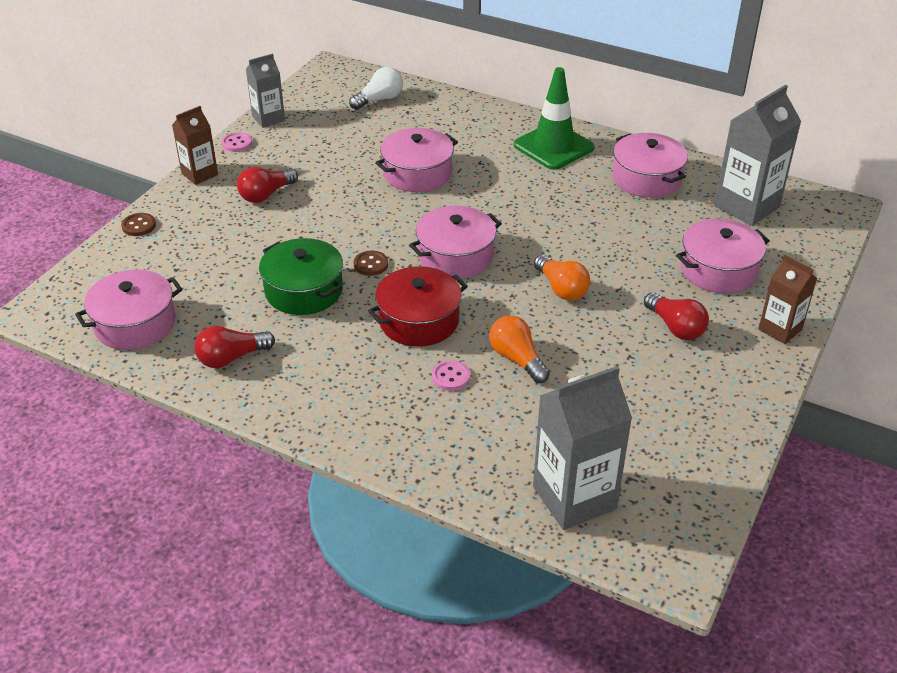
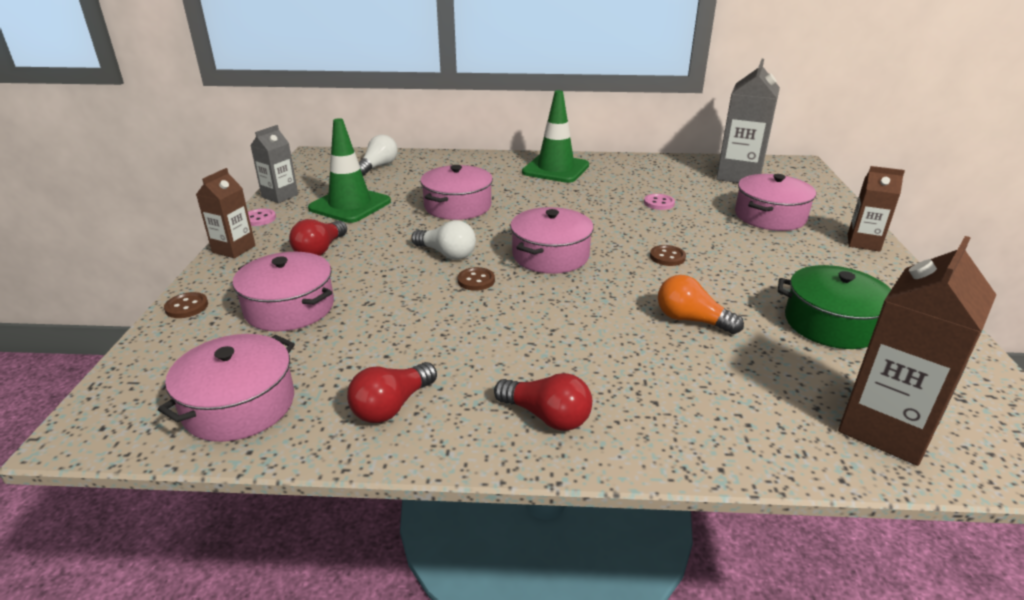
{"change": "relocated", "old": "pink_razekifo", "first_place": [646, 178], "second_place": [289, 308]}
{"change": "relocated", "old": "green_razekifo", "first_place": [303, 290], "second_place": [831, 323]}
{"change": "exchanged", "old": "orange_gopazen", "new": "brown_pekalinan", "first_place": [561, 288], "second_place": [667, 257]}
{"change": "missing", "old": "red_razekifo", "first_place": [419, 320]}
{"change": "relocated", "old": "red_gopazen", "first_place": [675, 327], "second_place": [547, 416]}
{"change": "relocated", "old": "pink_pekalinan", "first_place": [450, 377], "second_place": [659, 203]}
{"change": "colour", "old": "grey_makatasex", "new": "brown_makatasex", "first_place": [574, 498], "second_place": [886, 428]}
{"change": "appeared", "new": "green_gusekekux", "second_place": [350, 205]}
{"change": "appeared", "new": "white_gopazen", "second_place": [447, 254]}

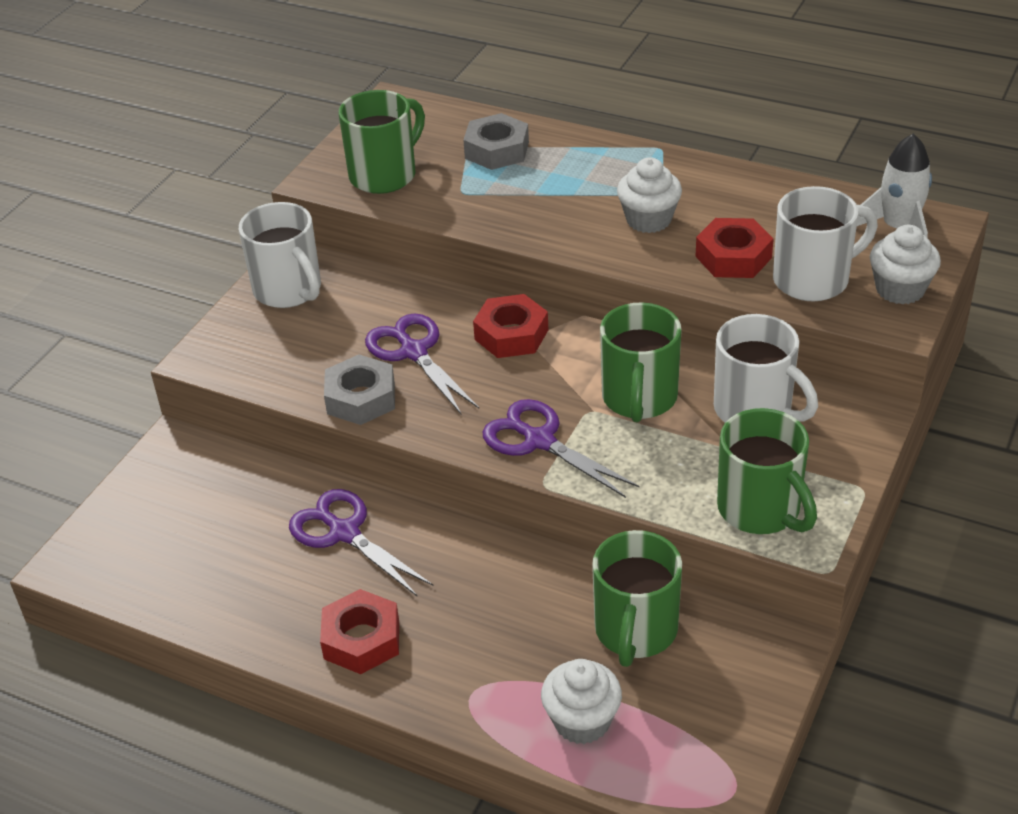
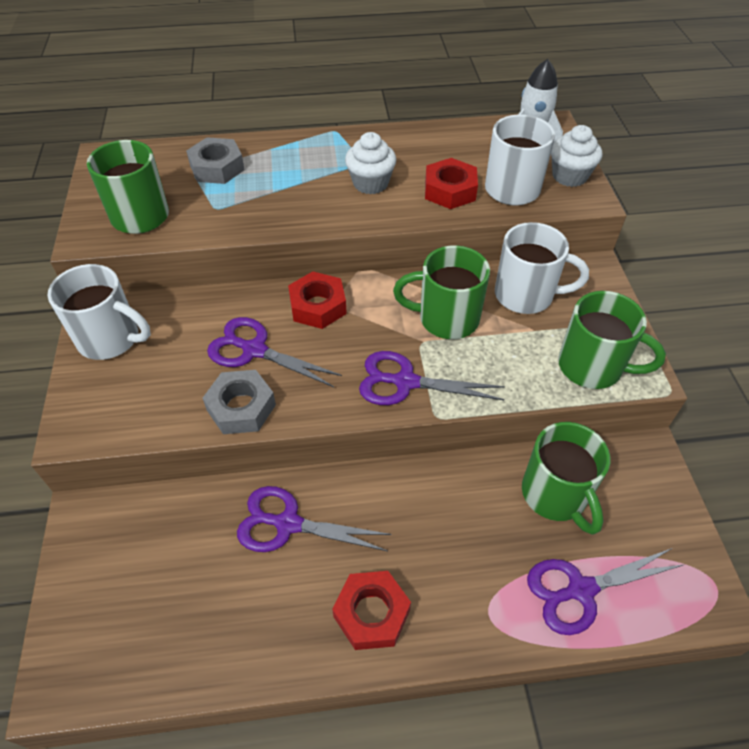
{"change": "spun", "old": "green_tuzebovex", "first_place": [639, 398], "second_place": [446, 318], "degrees": 120}
{"change": "exchanged", "old": "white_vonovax", "new": "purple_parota", "first_place": [582, 721], "second_place": [580, 590]}

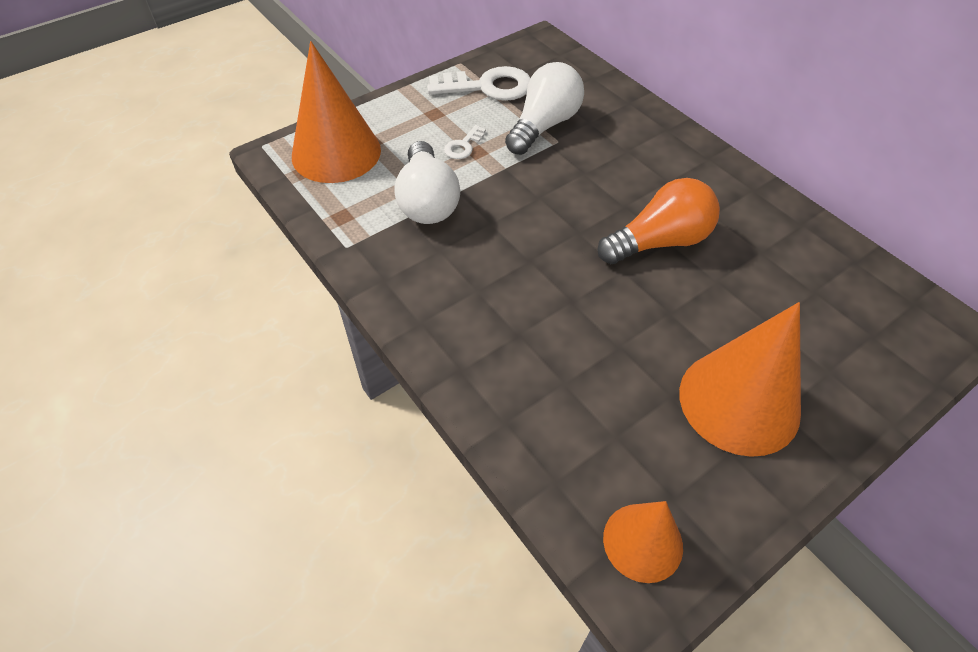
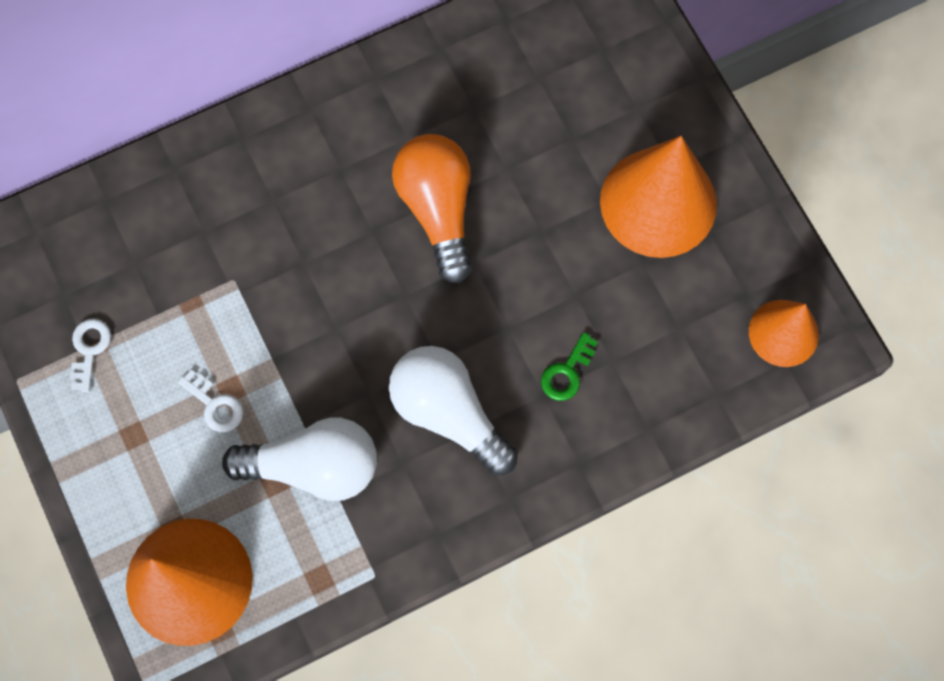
{"change": "relocated", "old": "white_gopazen", "first_place": [544, 125], "second_place": [448, 413]}
{"change": "size", "old": "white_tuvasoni", "first_place": [488, 87], "second_place": [89, 349], "factor": 0.49}
{"change": "appeared", "new": "green_tuvasoni", "second_place": [567, 372]}

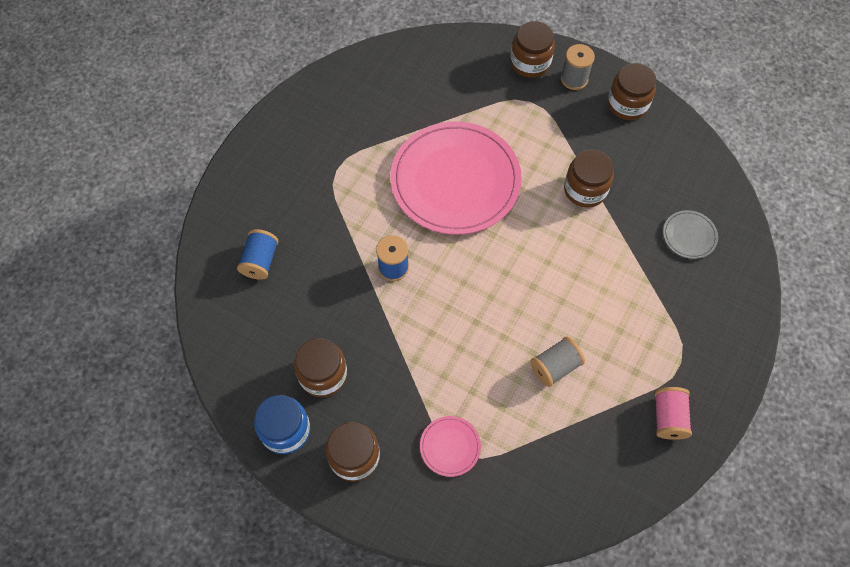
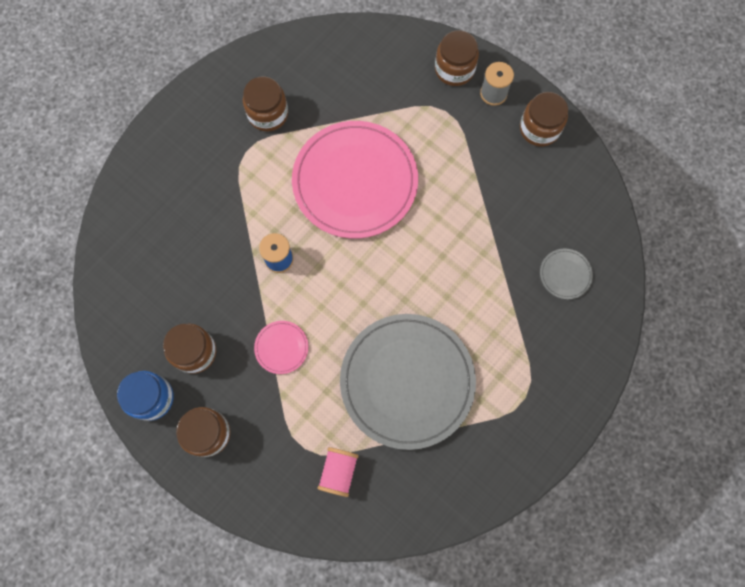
{"change": "relocated", "old": "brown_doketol", "first_place": [585, 189], "second_place": [268, 114]}
{"change": "missing", "old": "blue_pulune", "first_place": [260, 261]}
{"change": "exchanged", "old": "grey_pulune", "new": "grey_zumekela", "first_place": [555, 366], "second_place": [407, 381]}
{"change": "relocated", "old": "pink_pulune", "first_place": [668, 418], "second_place": [338, 472]}
{"change": "relocated", "old": "pink_zumekela", "first_place": [450, 446], "second_place": [281, 347]}

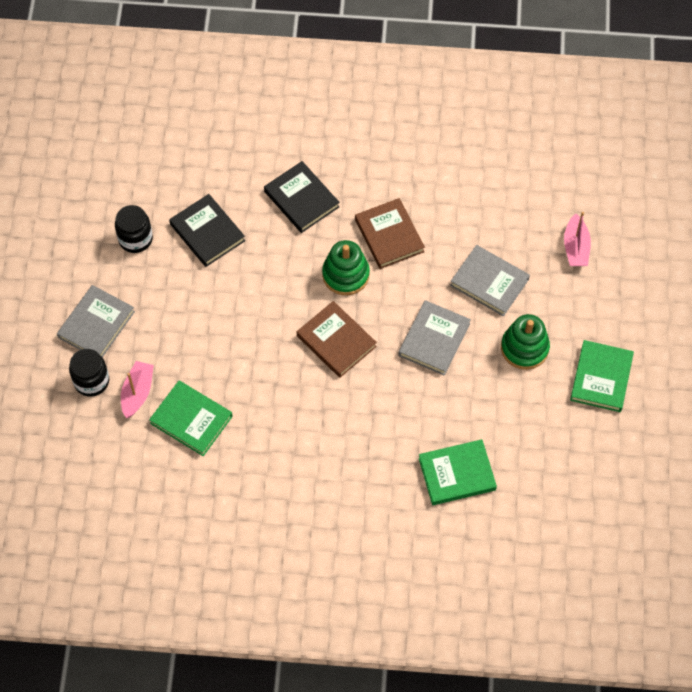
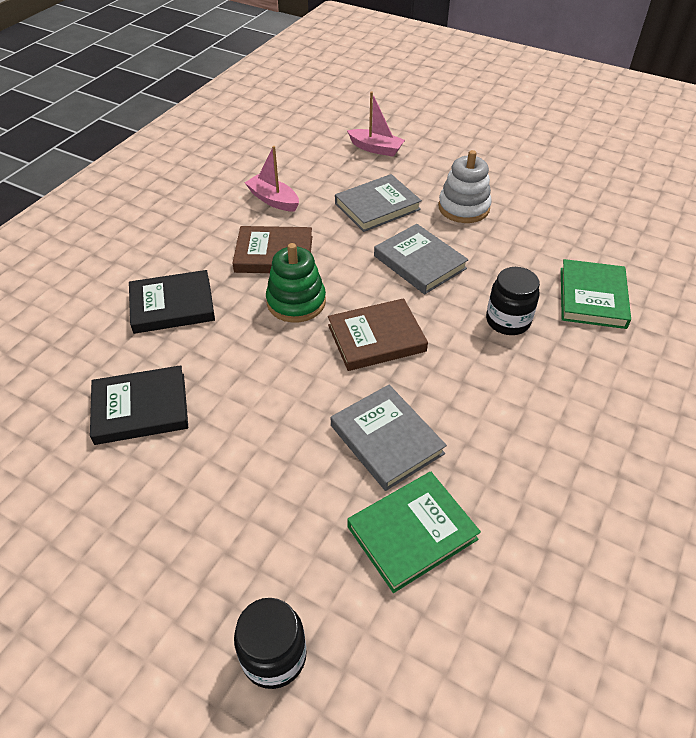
{"change": "relocated", "old": "black_doketol", "first_place": [135, 239], "second_place": [508, 321]}
{"change": "relocated", "old": "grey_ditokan", "first_place": [96, 324], "second_place": [386, 439]}
{"change": "colour", "old": "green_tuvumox", "new": "white_tuvumox", "first_place": [524, 348], "second_place": [463, 208]}
{"change": "missing", "old": "green_ditokan", "first_place": [601, 378]}
{"change": "relocated", "old": "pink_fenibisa", "first_place": [137, 393], "second_place": [273, 200]}

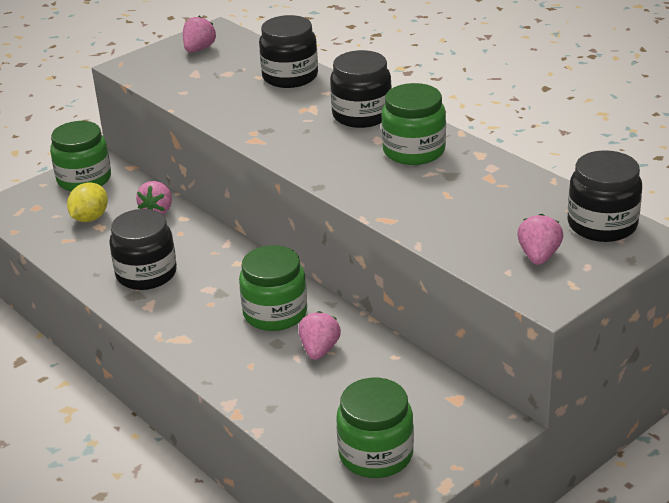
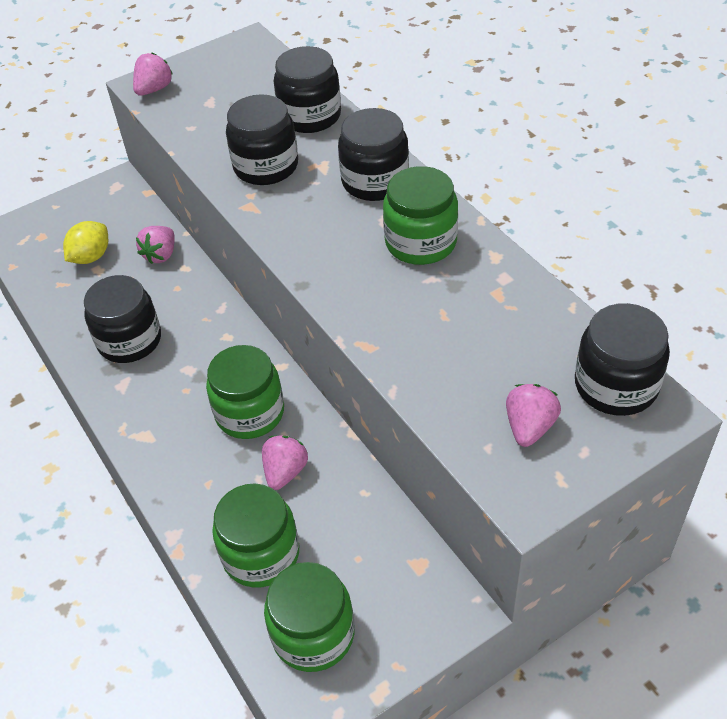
{"change": "relocated", "old": "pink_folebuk", "first_place": [199, 49], "second_place": [154, 89]}
{"change": "relocated", "old": "green_doketol", "first_place": [84, 179], "second_place": [261, 554]}
{"change": "appeared", "new": "black_doketol", "second_place": [266, 166]}

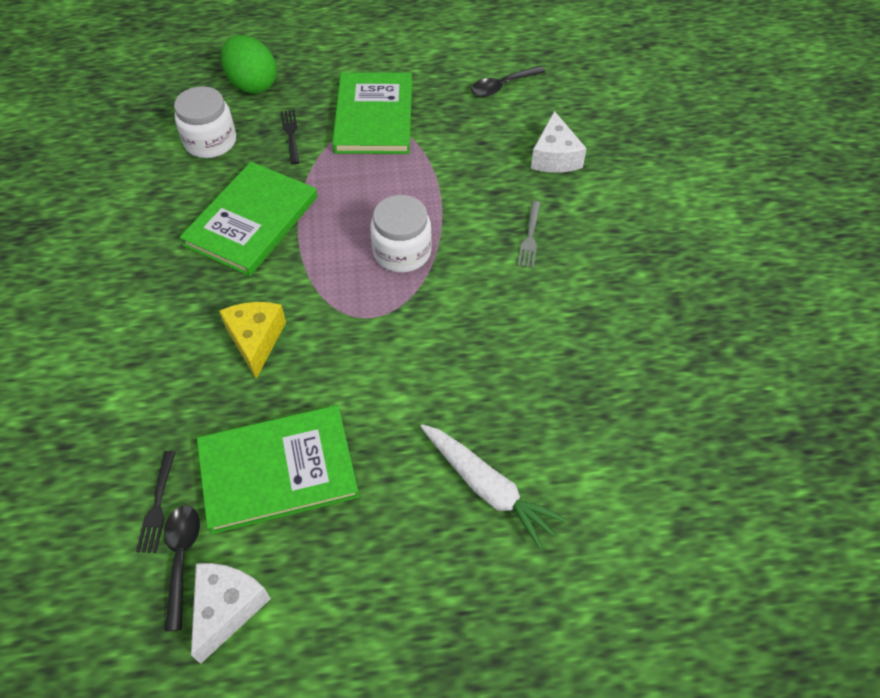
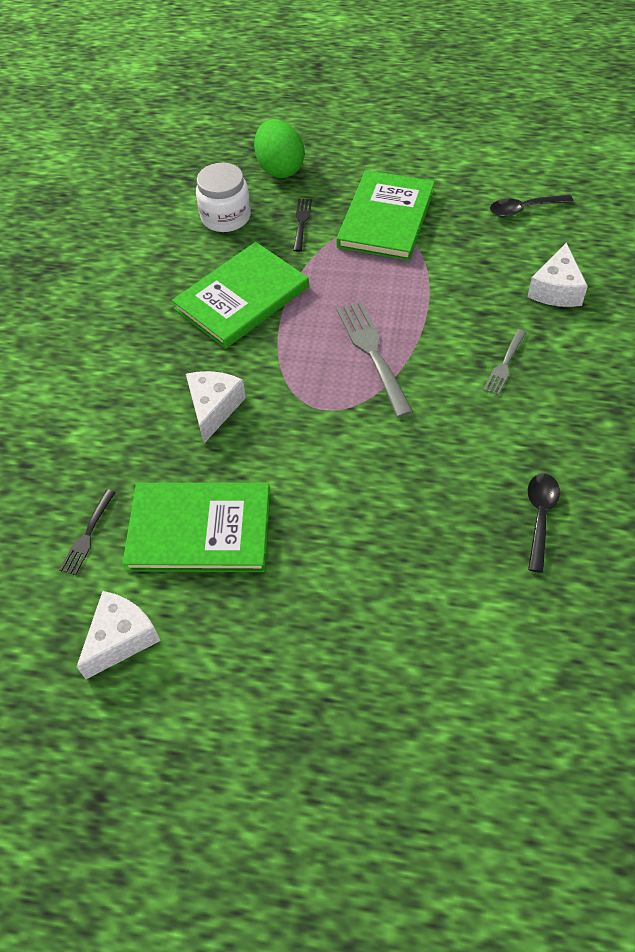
{"change": "exchanged", "old": "white_doketol", "new": "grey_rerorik", "first_place": [402, 252], "second_place": [373, 354]}
{"change": "colour", "old": "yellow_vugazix", "new": "white_vugazix", "first_place": [256, 340], "second_place": [214, 408]}
{"change": "missing", "old": "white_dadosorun", "first_place": [487, 488]}
{"change": "relocated", "old": "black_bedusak", "first_place": [181, 558], "second_place": [540, 516]}

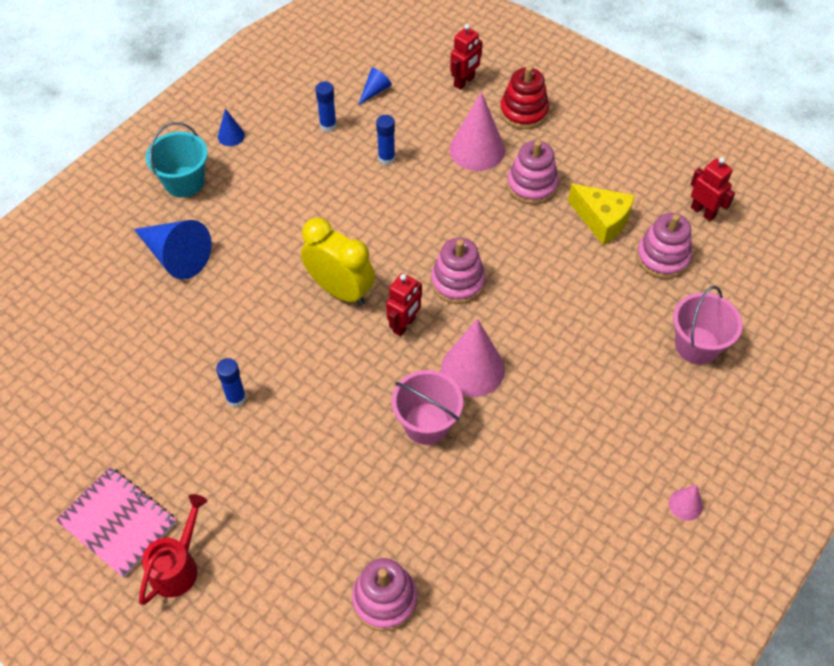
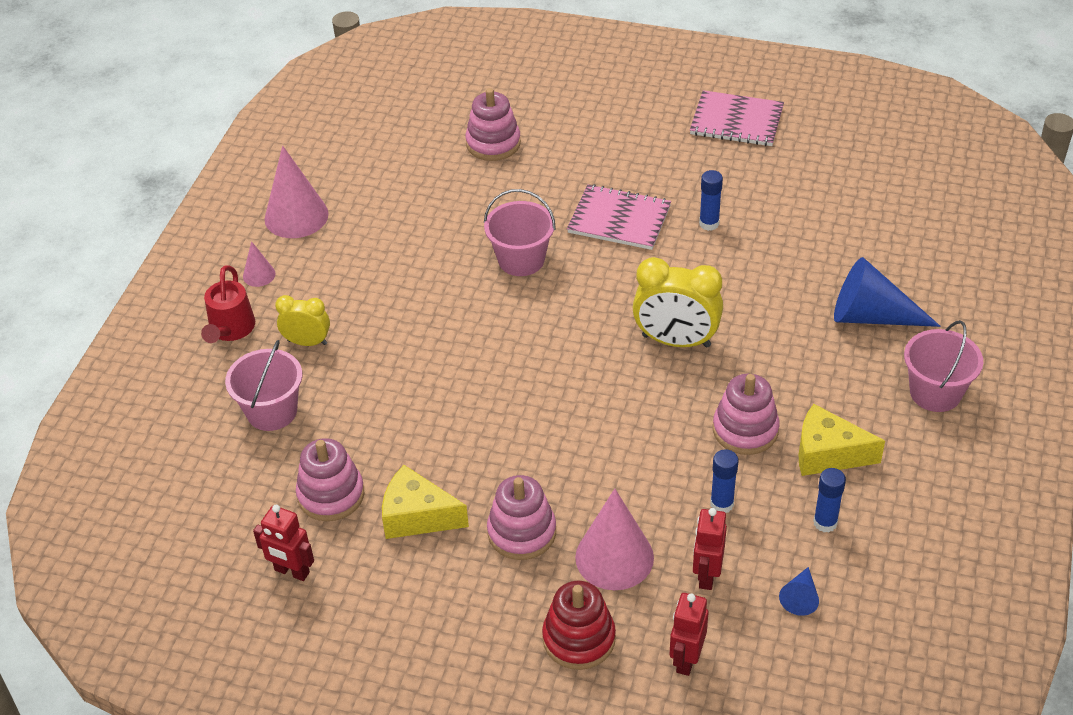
{"change": "missing", "old": "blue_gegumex", "first_place": [231, 136]}
{"change": "colour", "old": "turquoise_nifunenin", "new": "pink_nifunenin", "first_place": [184, 182], "second_place": [935, 392]}
{"change": "relocated", "old": "pink_tuvumox", "first_place": [457, 282], "second_place": [745, 430]}
{"change": "relocated", "old": "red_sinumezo", "first_place": [404, 325], "second_place": [706, 575]}
{"change": "relocated", "old": "pink_gegumex", "first_place": [473, 369], "second_place": [296, 216]}
{"change": "relocated", "old": "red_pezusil", "first_place": [178, 566], "second_place": [230, 330]}
{"change": "appeared", "new": "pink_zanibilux", "second_place": [619, 219]}
{"change": "appeared", "new": "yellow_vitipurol", "second_place": [307, 342]}
{"change": "appeared", "new": "yellow_vugazix", "second_place": [827, 454]}

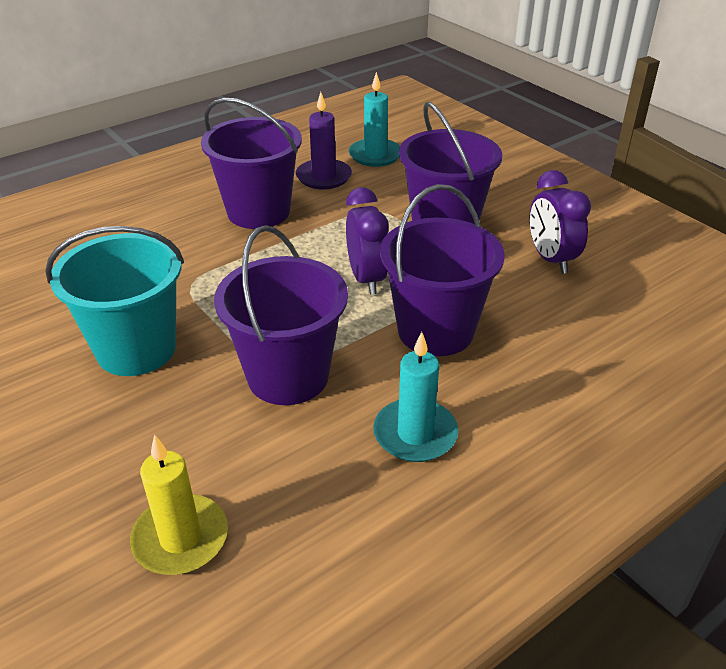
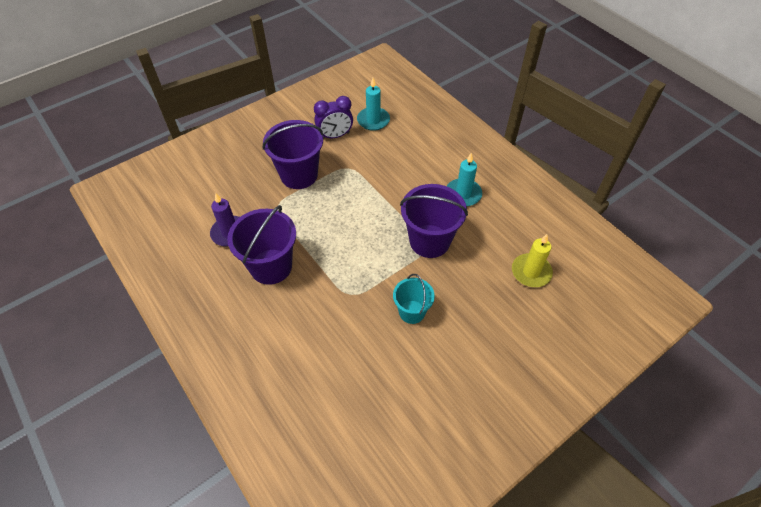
{"change": "relocated", "old": "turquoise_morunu", "first_place": [375, 155], "second_place": [373, 120]}
{"change": "missing", "old": "purple_nifunenin", "first_place": [435, 331]}
{"change": "missing", "old": "purple_vitipurol", "first_place": [366, 279]}
{"change": "size", "old": "turquoise_nifunenin", "first_place": [136, 349], "second_place": [412, 312], "factor": 0.6}

